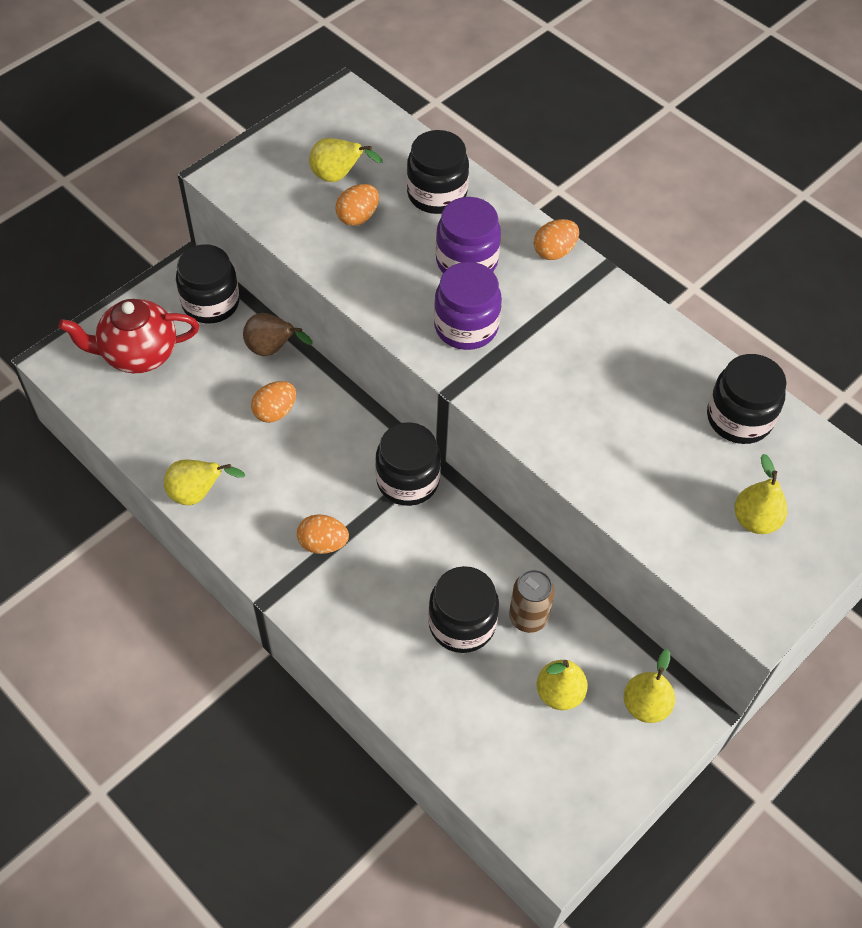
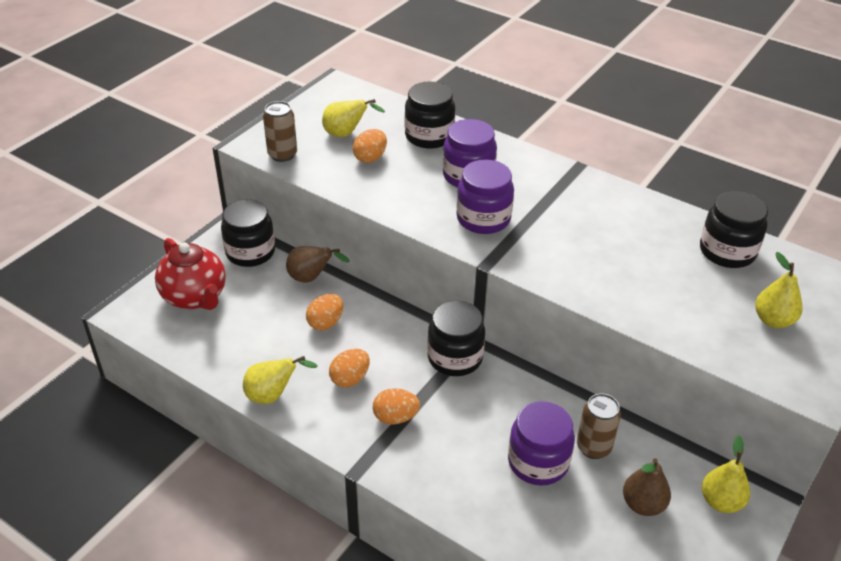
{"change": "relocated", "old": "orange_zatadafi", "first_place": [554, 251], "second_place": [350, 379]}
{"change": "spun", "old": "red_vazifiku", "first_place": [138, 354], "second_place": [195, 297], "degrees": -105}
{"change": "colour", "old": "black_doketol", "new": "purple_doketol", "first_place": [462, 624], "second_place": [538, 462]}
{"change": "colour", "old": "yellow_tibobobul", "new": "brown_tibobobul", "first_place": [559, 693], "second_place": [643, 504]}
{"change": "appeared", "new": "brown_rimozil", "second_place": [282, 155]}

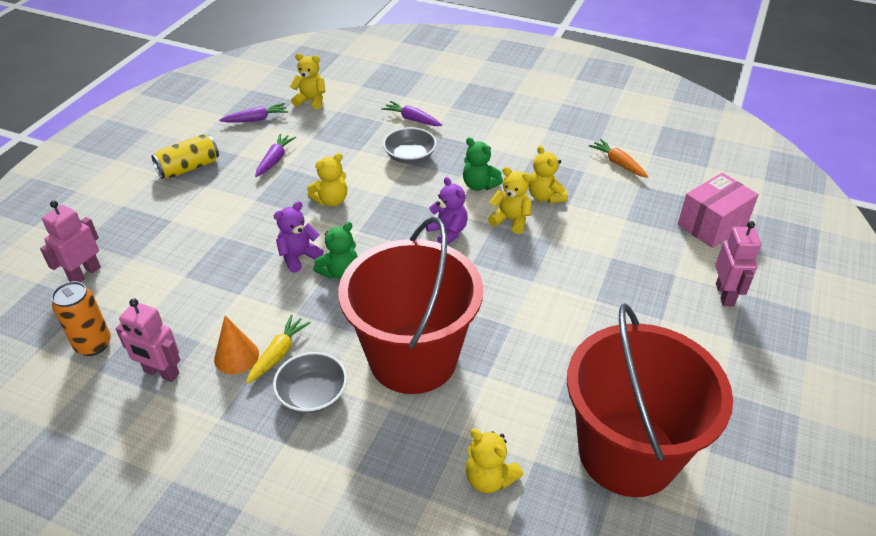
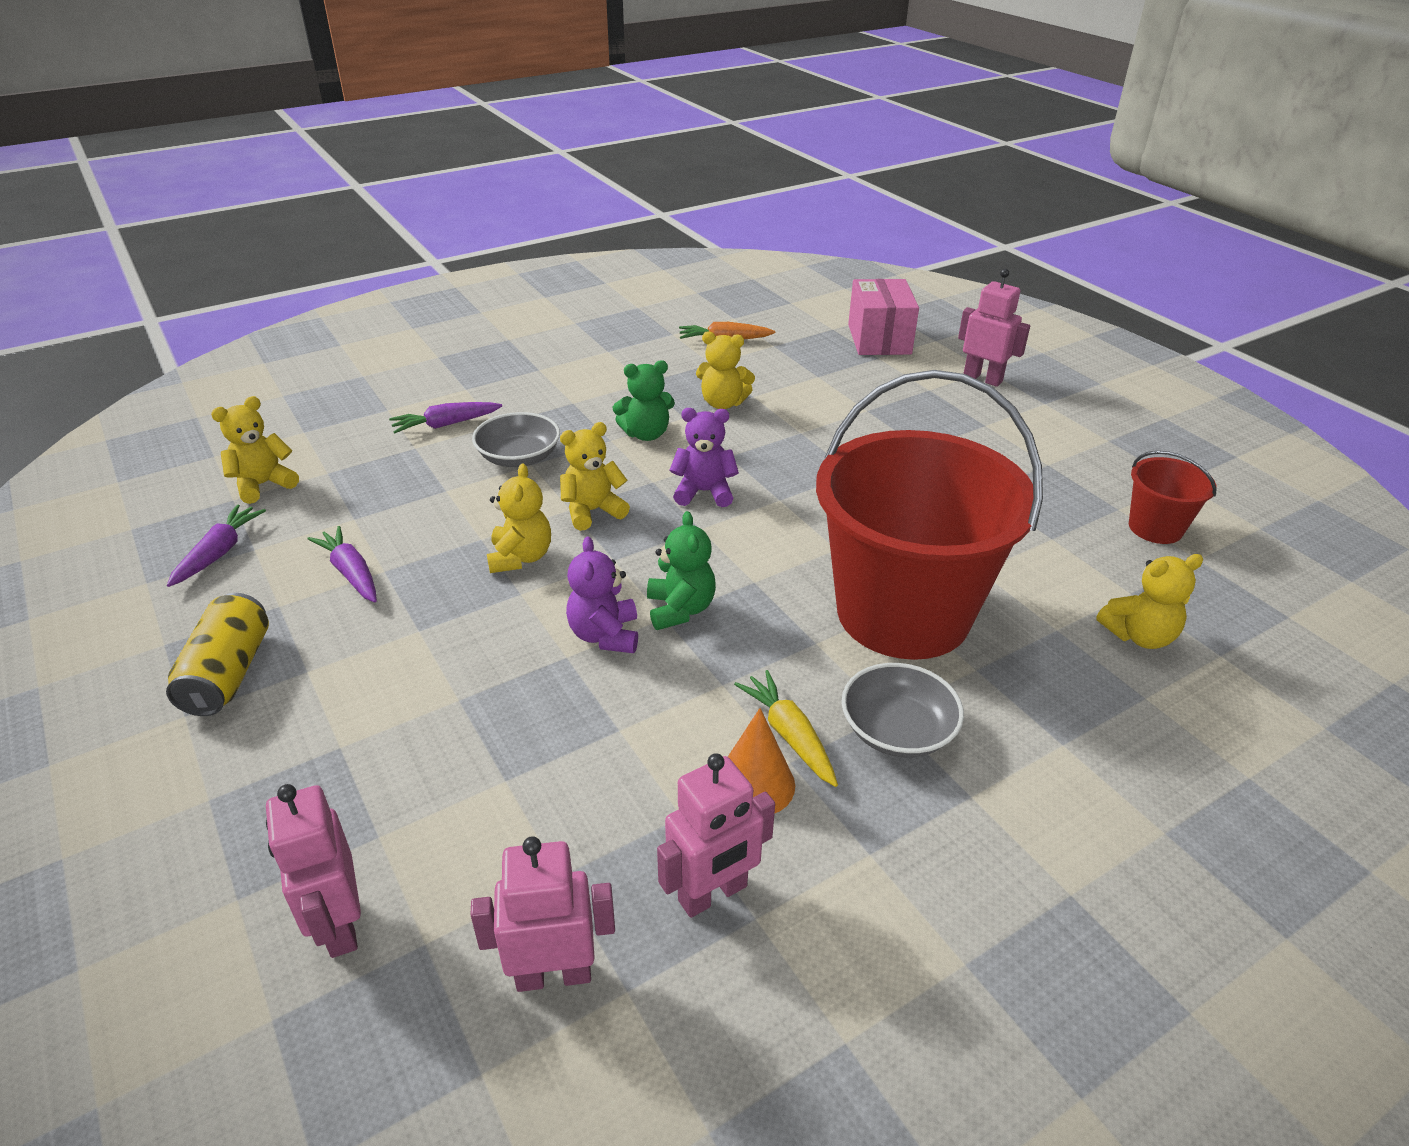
{"change": "relocated", "old": "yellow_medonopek", "first_place": [511, 220], "second_place": [592, 511]}
{"change": "exchanged", "old": "orange_rimozil", "new": "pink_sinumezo", "first_place": [93, 344], "second_place": [553, 974]}
{"change": "size", "old": "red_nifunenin", "first_place": [627, 452], "second_place": [1155, 528], "factor": 0.43}

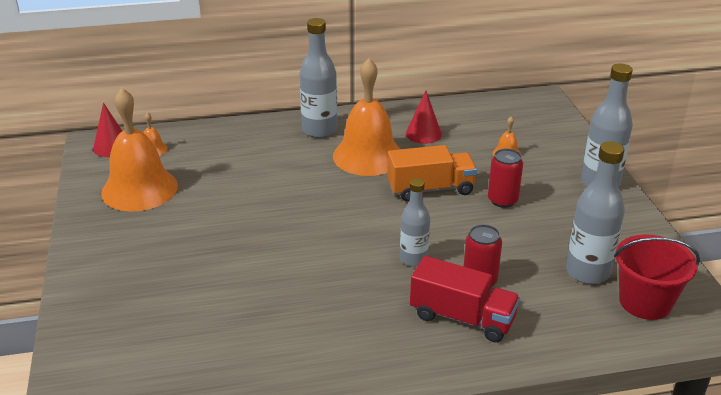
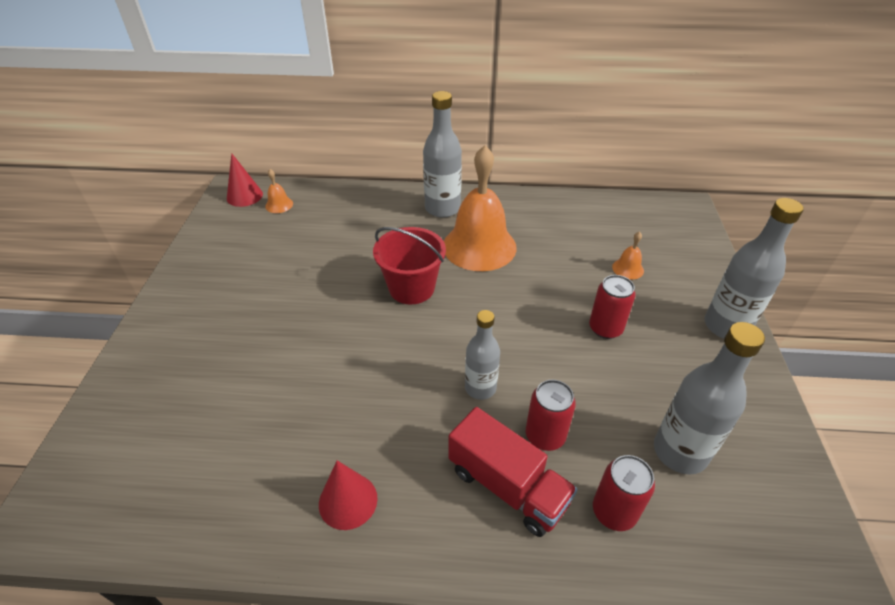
{"change": "missing", "old": "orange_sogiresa", "first_place": [139, 189]}
{"change": "relocated", "old": "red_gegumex", "first_place": [423, 134], "second_place": [348, 501]}
{"change": "missing", "old": "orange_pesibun", "first_place": [430, 189]}
{"change": "relocated", "old": "red_nifunenin", "first_place": [645, 302], "second_place": [411, 288]}
{"change": "appeared", "new": "red_rimozil", "second_place": [614, 512]}

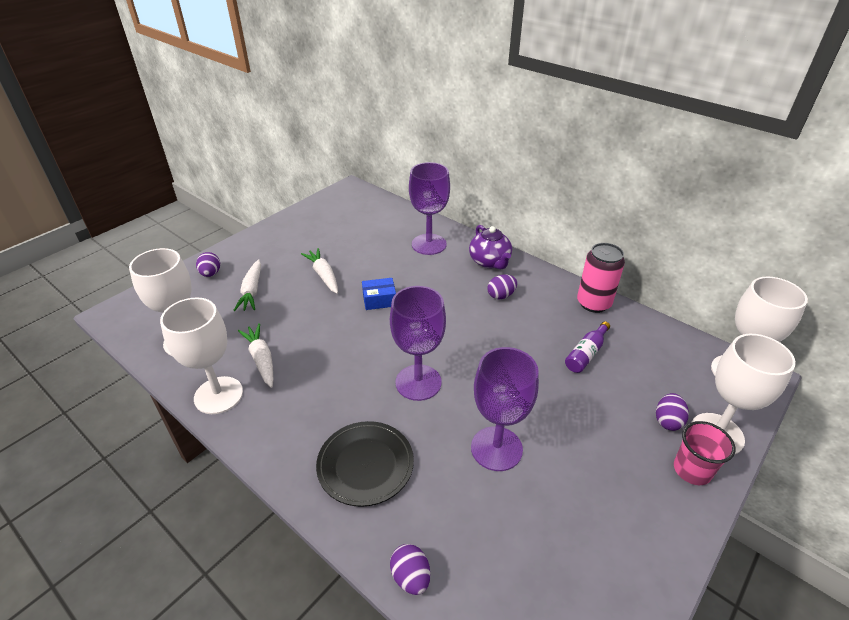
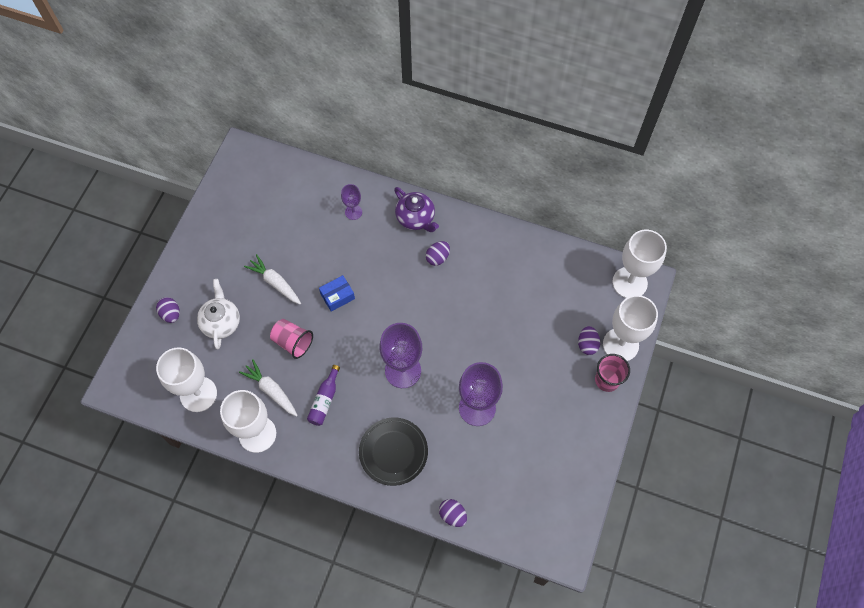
{"change": "size", "old": "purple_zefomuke", "first_place": [429, 244], "second_place": [353, 212], "factor": 0.51}
{"change": "missing", "old": "pink_rimozil", "first_place": [593, 303]}
{"change": "exchanged", "old": "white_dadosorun", "new": "white_vazifiku", "first_place": [252, 291], "second_place": [221, 322]}
{"change": "relocated", "old": "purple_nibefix", "first_place": [586, 354], "second_place": [324, 400]}
{"change": "appeared", "new": "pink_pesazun", "second_place": [293, 342]}

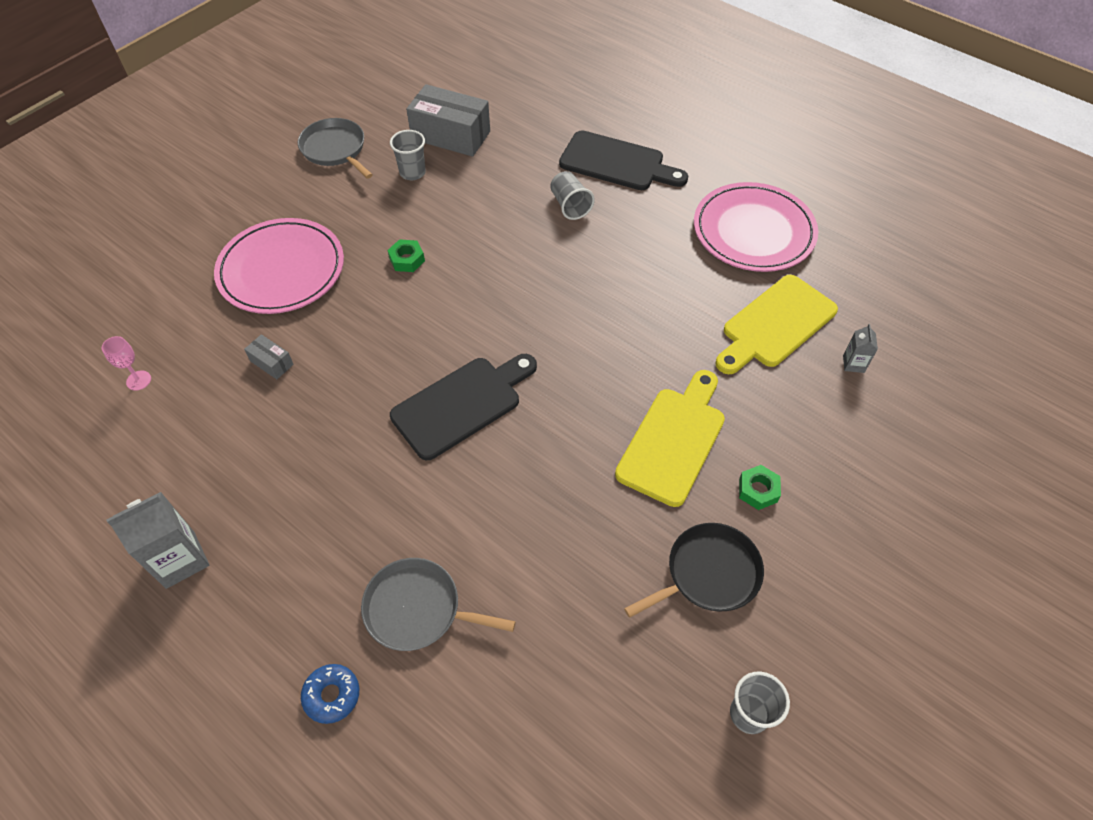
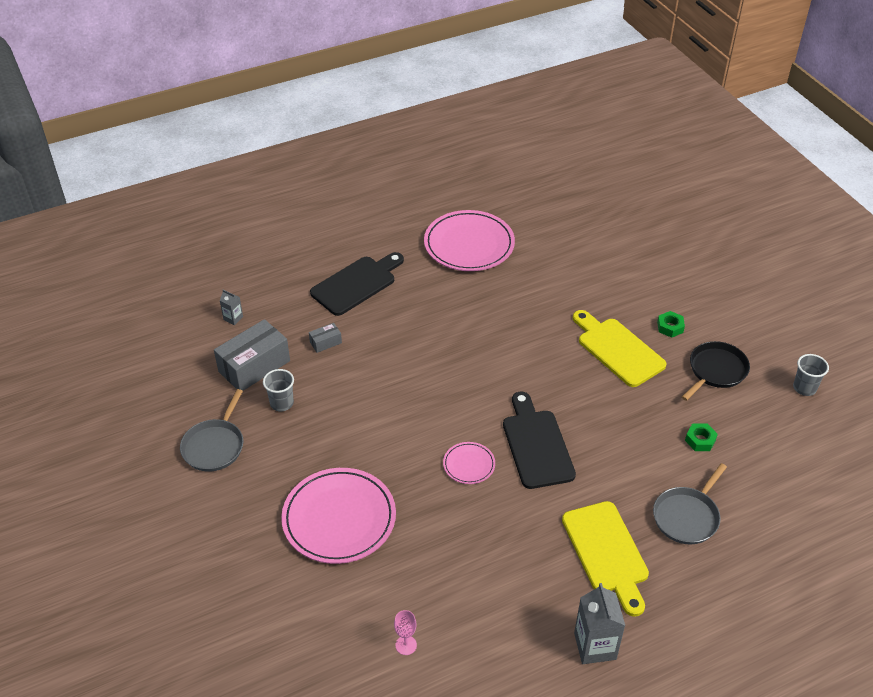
{"change": "spun", "old": "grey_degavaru", "first_place": [335, 149], "second_place": [214, 446], "degrees": -60}
{"change": "missing", "old": "grey_pesazun", "first_place": [570, 205]}
{"change": "relocated", "old": "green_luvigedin", "first_place": [407, 260], "second_place": [700, 440]}
{"change": "relocated", "old": "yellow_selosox", "first_place": [775, 324], "second_place": [607, 552]}
{"change": "relocated", "old": "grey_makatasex", "first_place": [853, 364], "second_place": [233, 318]}
{"change": "relocated", "old": "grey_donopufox", "first_place": [271, 363], "second_place": [325, 342]}
{"change": "spun", "old": "black_degavaru", "first_place": [708, 574], "second_place": [716, 371], "degrees": 45}
{"change": "missing", "old": "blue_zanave", "first_place": [332, 695]}
{"change": "appeared", "new": "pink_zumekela", "second_place": [469, 465]}

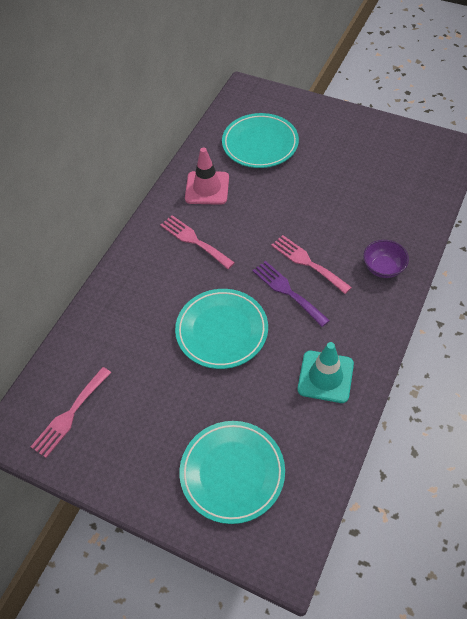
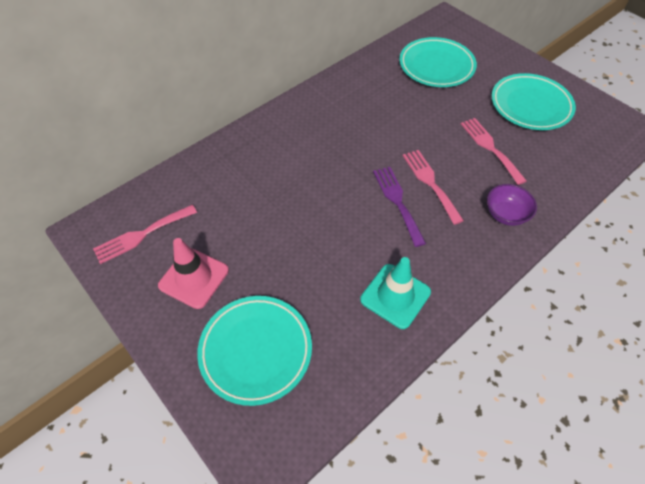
{"change": "relocated", "old": "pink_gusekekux", "first_place": [207, 188], "second_place": [194, 278]}
{"change": "relocated", "old": "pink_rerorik", "first_place": [194, 240], "second_place": [490, 148]}
{"change": "relocated", "old": "turquoise_zumekela", "first_place": [222, 331], "second_place": [530, 105]}

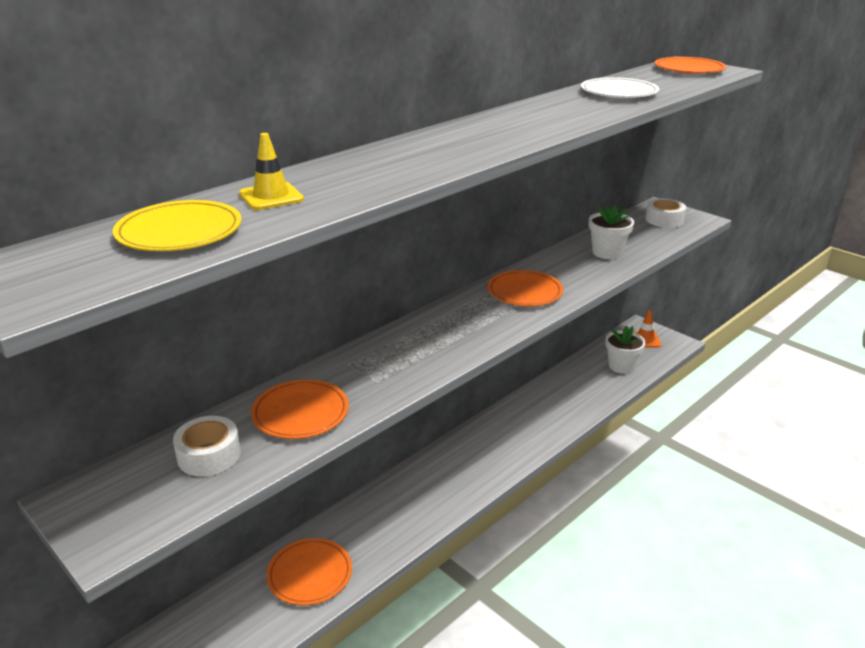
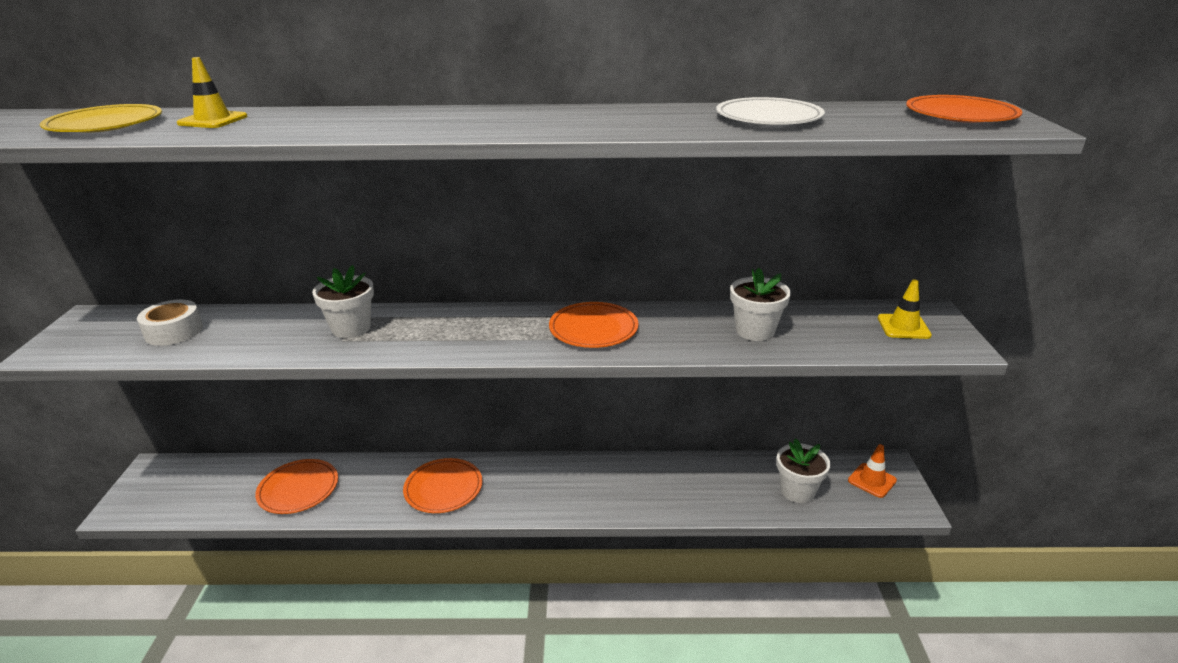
{"change": "exchanged", "old": "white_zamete", "new": "yellow_gusekekux", "first_place": [664, 220], "second_place": [903, 327]}
{"change": "relocated", "old": "orange_zumekela", "first_place": [300, 413], "second_place": [443, 488]}
{"change": "appeared", "new": "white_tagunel", "second_place": [351, 328]}

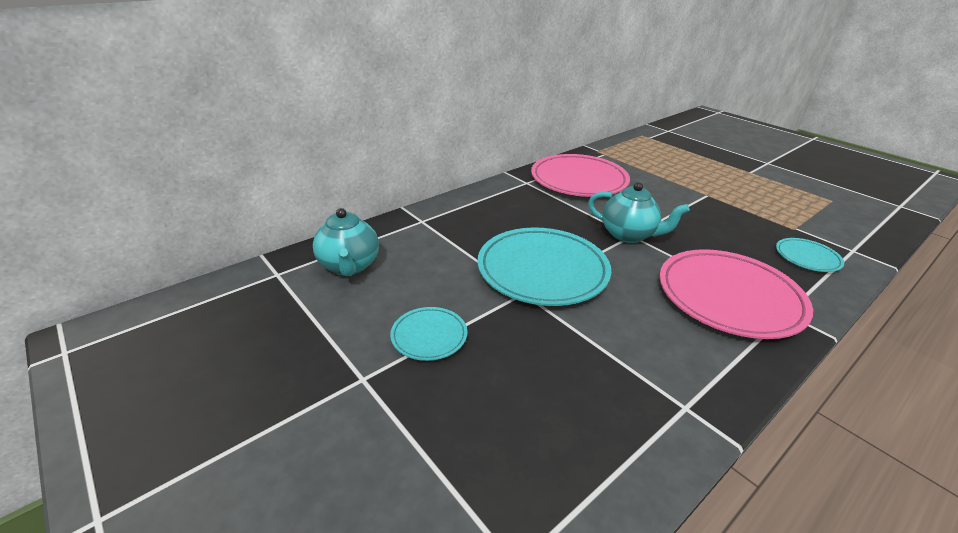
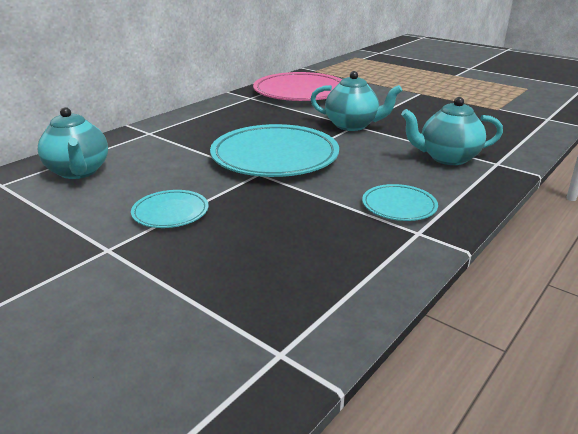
{"change": "relocated", "old": "turquoise_zumekela", "first_place": [807, 257], "second_place": [399, 206]}
{"change": "exchanged", "old": "pink_zumekela", "new": "turquoise_vazifiku", "first_place": [729, 297], "second_place": [447, 158]}

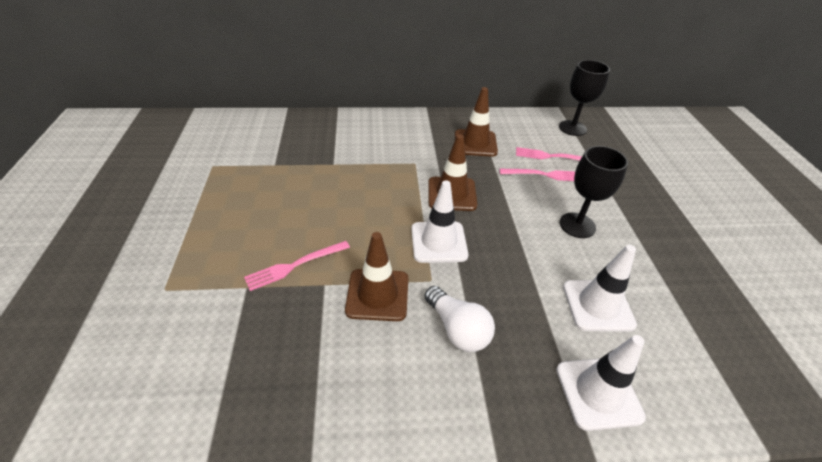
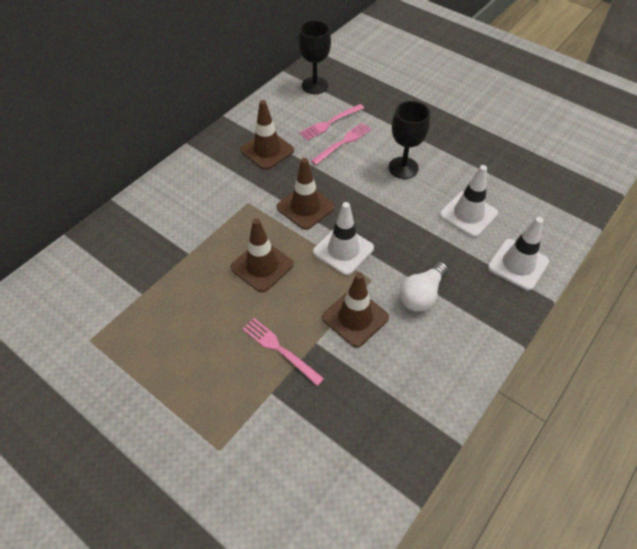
{"change": "spun", "old": "pink_rerorik", "first_place": [295, 265], "second_place": [280, 349], "degrees": 120}
{"change": "spun", "old": "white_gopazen", "first_place": [457, 329], "second_place": [421, 295], "degrees": 120}
{"change": "appeared", "new": "brown_gusekekux", "second_place": [262, 266]}

